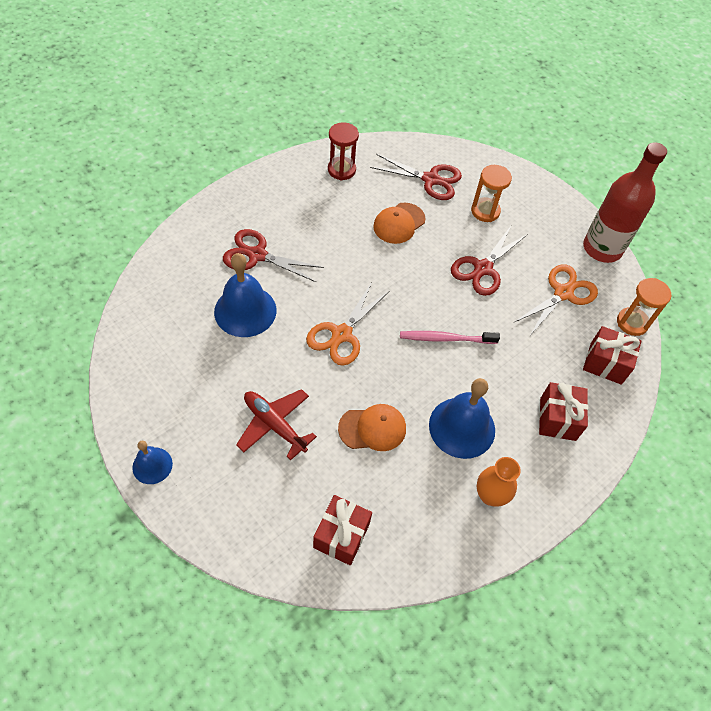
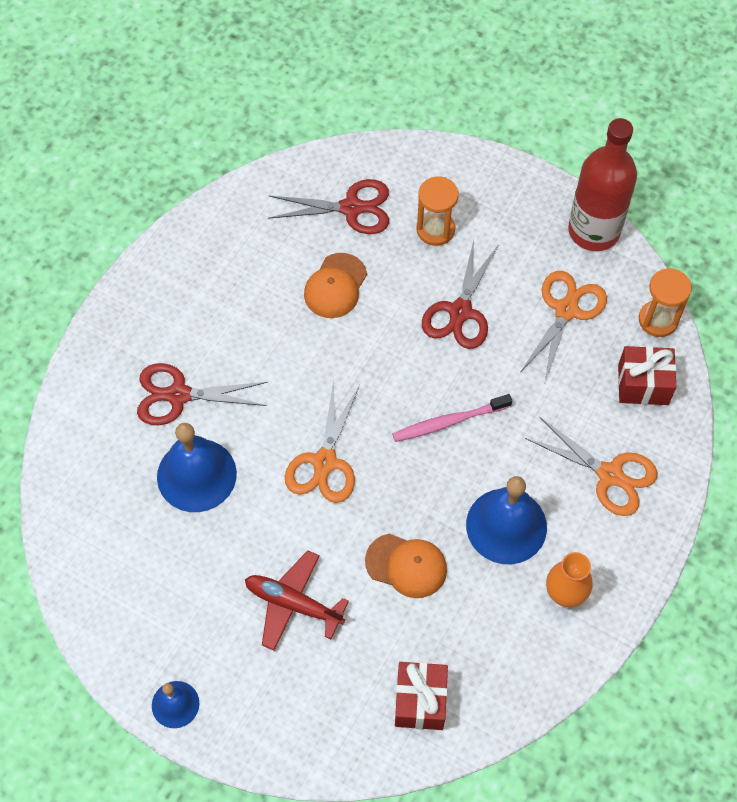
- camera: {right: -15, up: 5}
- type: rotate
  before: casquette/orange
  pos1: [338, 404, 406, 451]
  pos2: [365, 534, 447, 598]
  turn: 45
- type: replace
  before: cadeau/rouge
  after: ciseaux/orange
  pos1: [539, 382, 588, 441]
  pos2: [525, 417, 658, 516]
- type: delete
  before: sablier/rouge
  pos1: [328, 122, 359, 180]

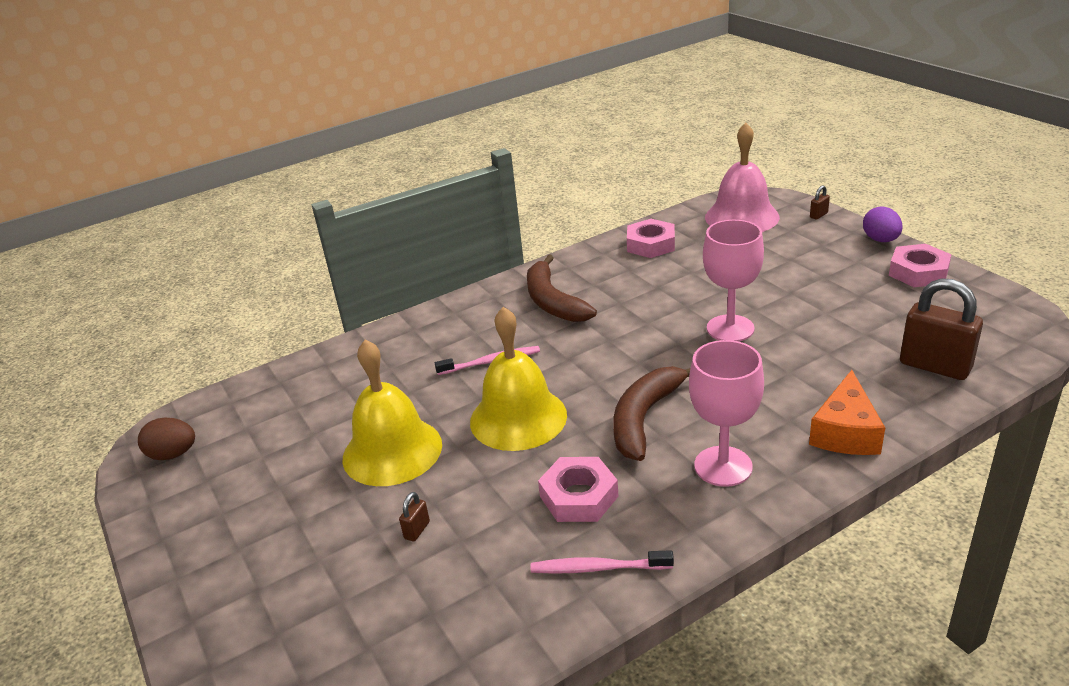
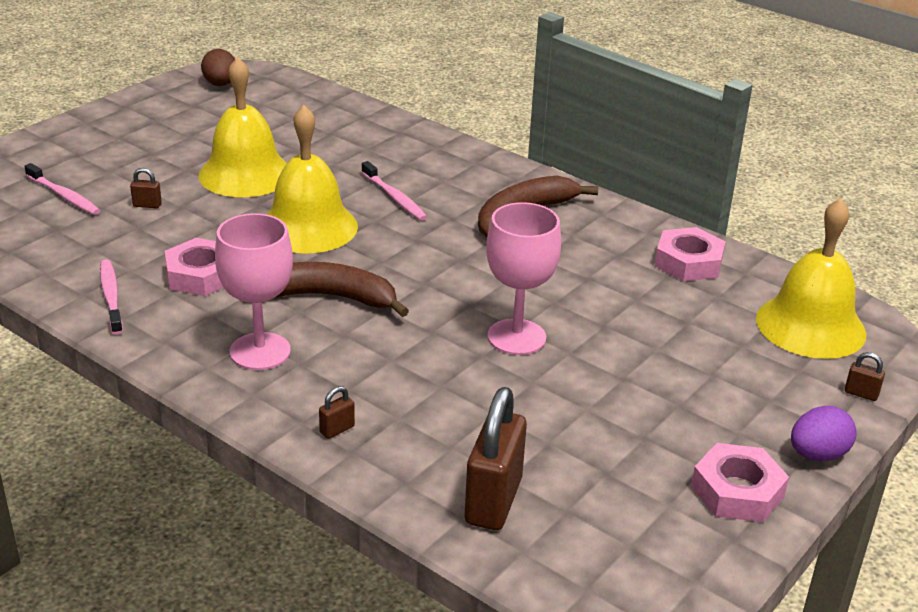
- camera: {right: 65, up: 0}
- type: insert
  after: brosse à dents/rose
  pos2: [24, 163, 101, 215]
- type: replace
  before: fromage/orange
  after: cadenas/marron
  pos1: [809, 370, 885, 455]
  pos2: [319, 386, 355, 439]
- type: recolor
  before: cloche/rose
  after: cloche/jaune
  pos1: [705, 123, 780, 232]
  pos2: [756, 198, 866, 359]

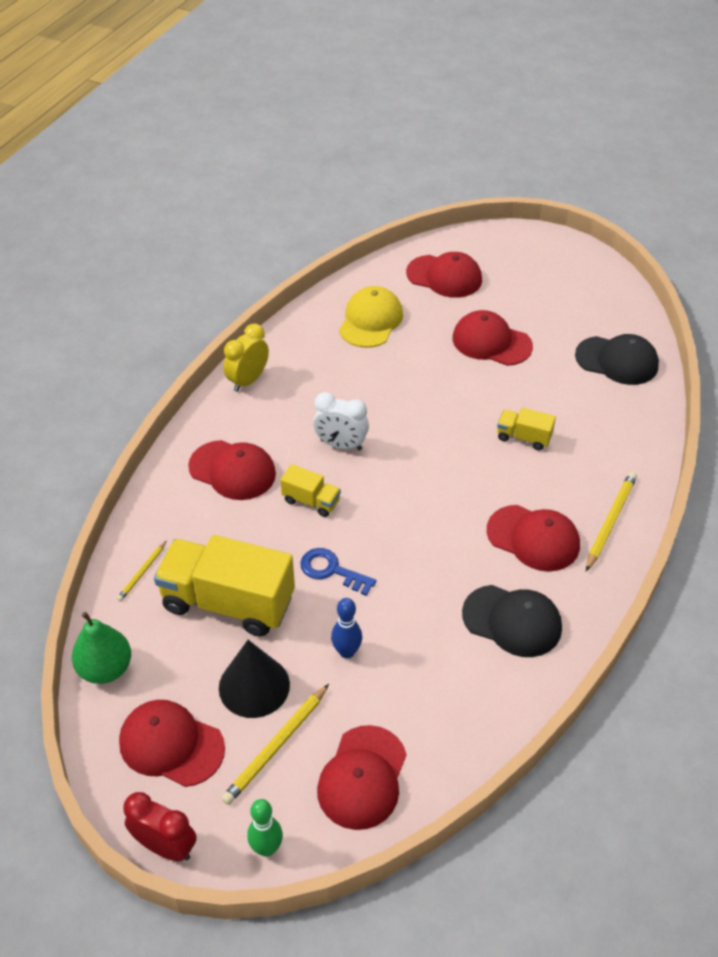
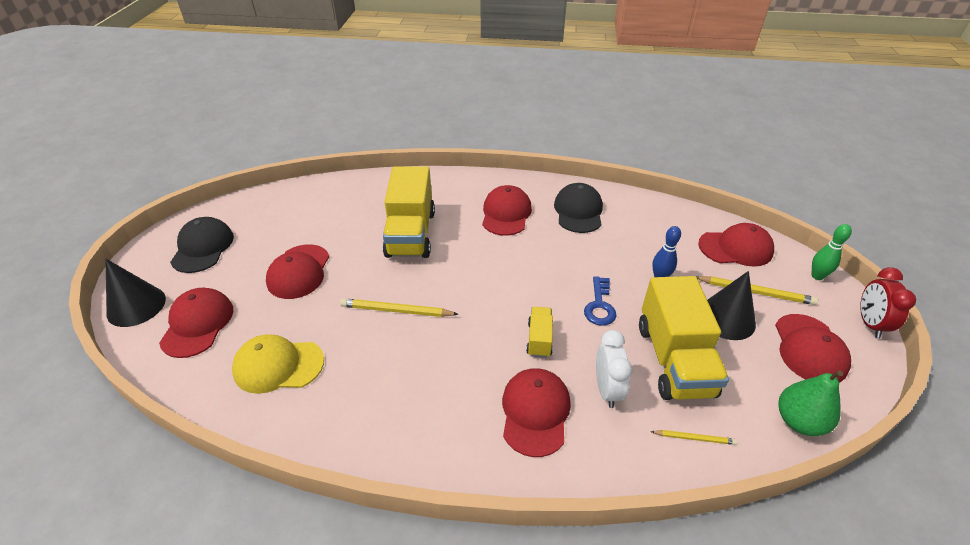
- camera: {right: -110, up: -5}
- type: insert
  after: cône/noir
  pos2: [105, 259, 166, 327]
- type: move
  before: casquette/noir
  pos1: [575, 334, 659, 385]
  pos2: [170, 217, 234, 273]
- type: move
  before: crayon/jaune
  pos1: [586, 472, 637, 571]
  pos2: [340, 298, 459, 317]
- type: resize
  before: camion/jaune
  pos1: [497, 408, 556, 450]
  pos2: [383, 166, 435, 258]
  scale: 2.12
- type: move
  before: réveil/blanc
  pos1: [313, 392, 369, 451]
  pos2: [596, 330, 633, 408]
- type: delete
  before: réveil/jaune
  pos1: [223, 323, 269, 392]

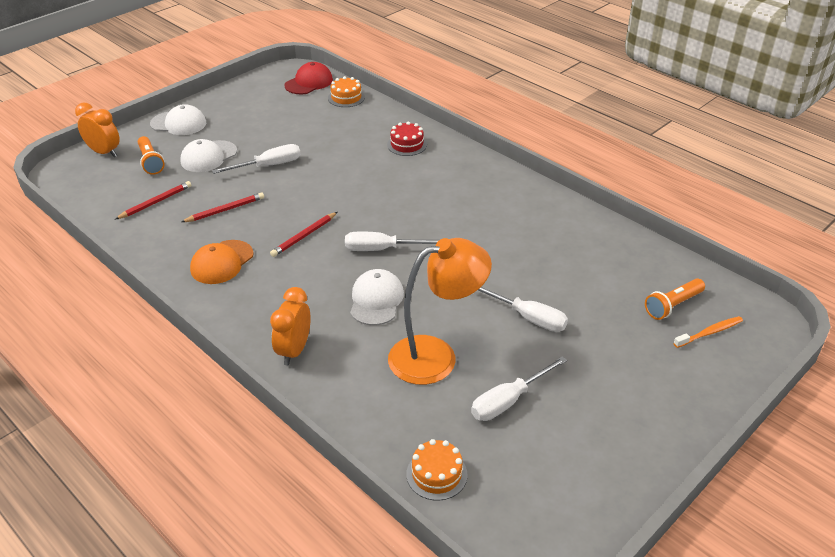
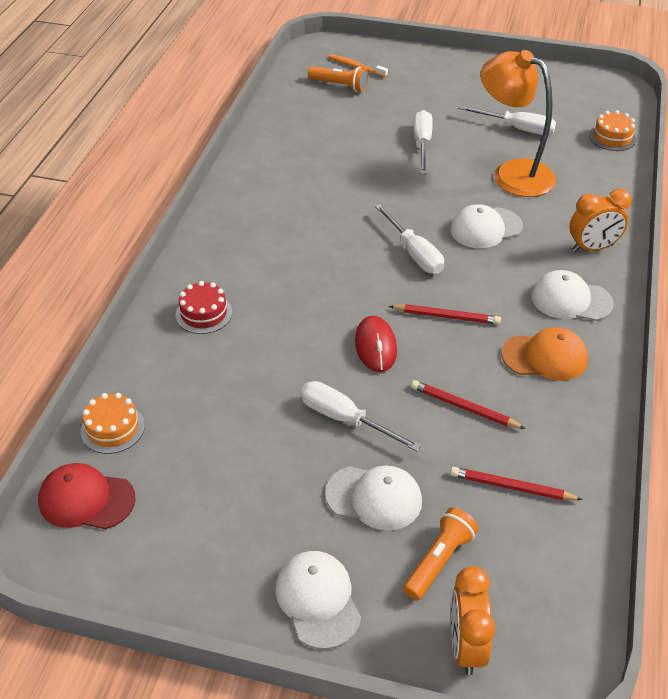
- camera: {right: -120, up: 5}
- type: insert
  after: souris/rouge
  pos2: [355, 316, 397, 372]
- type: insert
  after: casquette/blanc
  pos2: [531, 270, 614, 321]

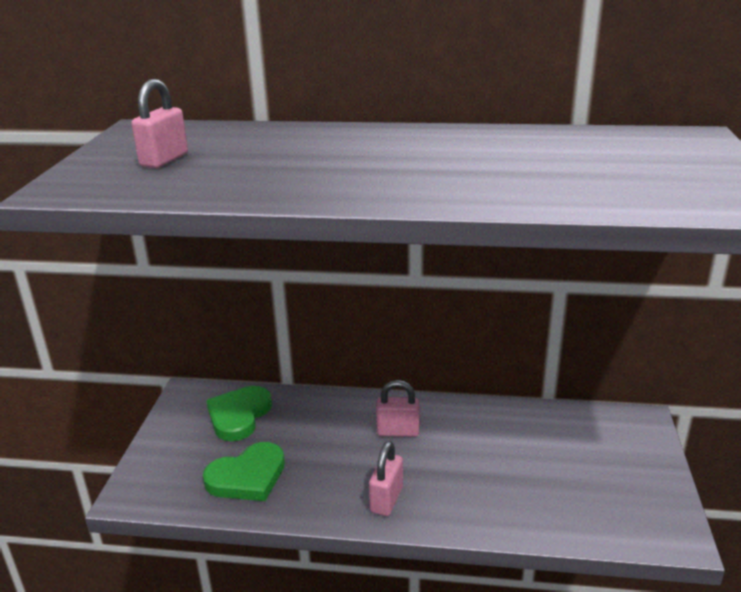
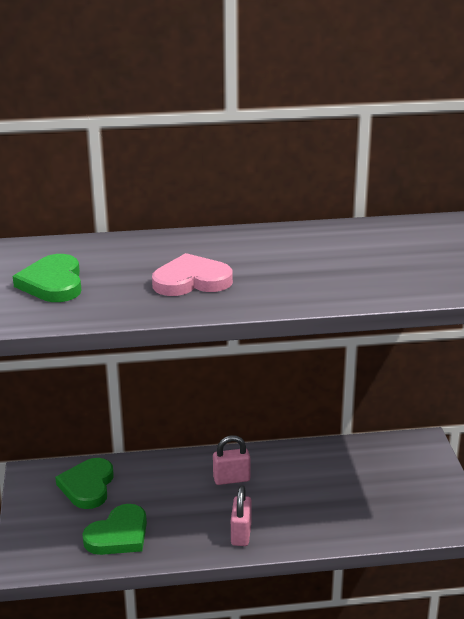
- camera: {right: -15, up: 0}
- type: replace
  before: cadenas/rose
  after: cœur/vert
  pos1: [131, 79, 188, 168]
  pos2: [13, 254, 82, 302]
- type: insert
  after: cœur/rose
  pos2: [152, 253, 233, 296]

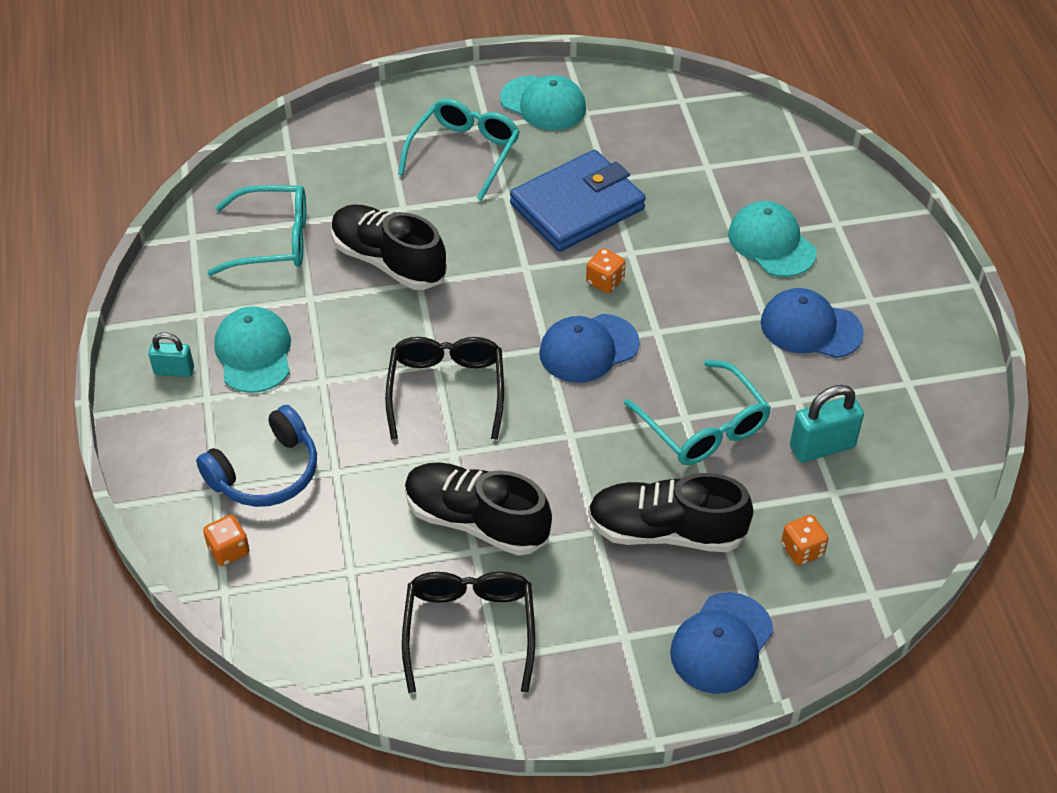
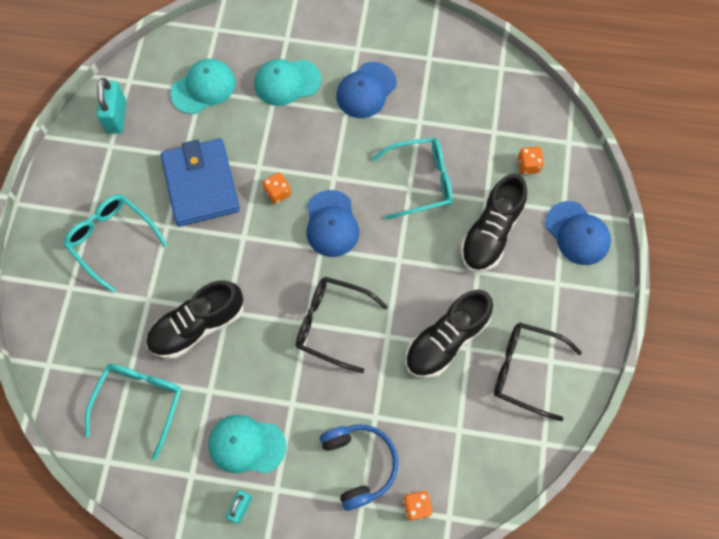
- camera: {right: -70, up: 20}
- type: move
  before: cadenas/turquoise
  pos1: [790, 385, 864, 463]
  pos2: [97, 78, 126, 134]
- type: move
  before: casquette/turquoise
  pos1: [500, 75, 586, 130]
  pos2: [170, 59, 236, 114]

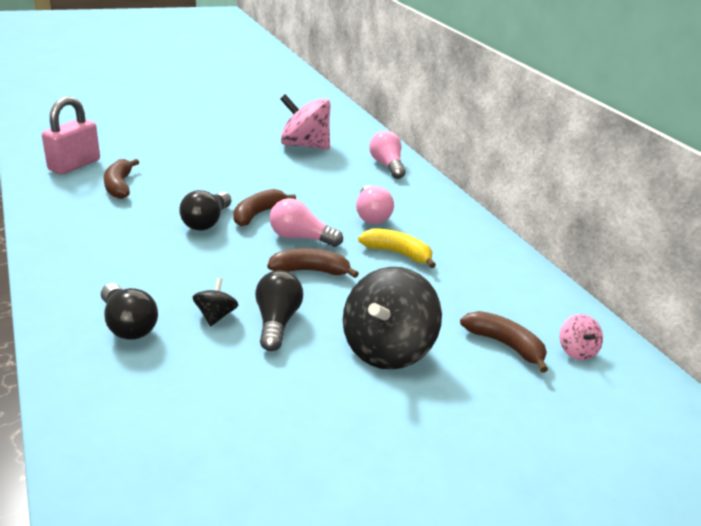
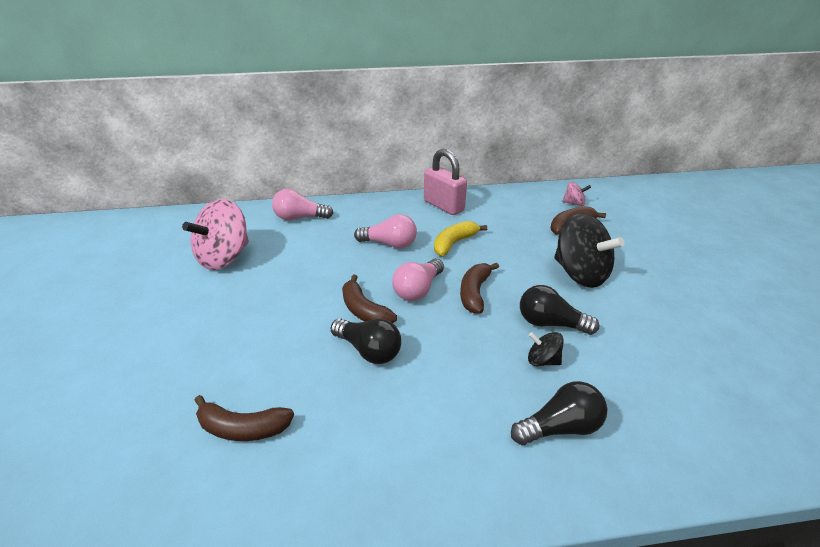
- camera: {right: -70, up: 5}
- type: move
  before: cadenas/rose
  pos1: [42, 96, 100, 175]
  pos2: [424, 149, 467, 215]

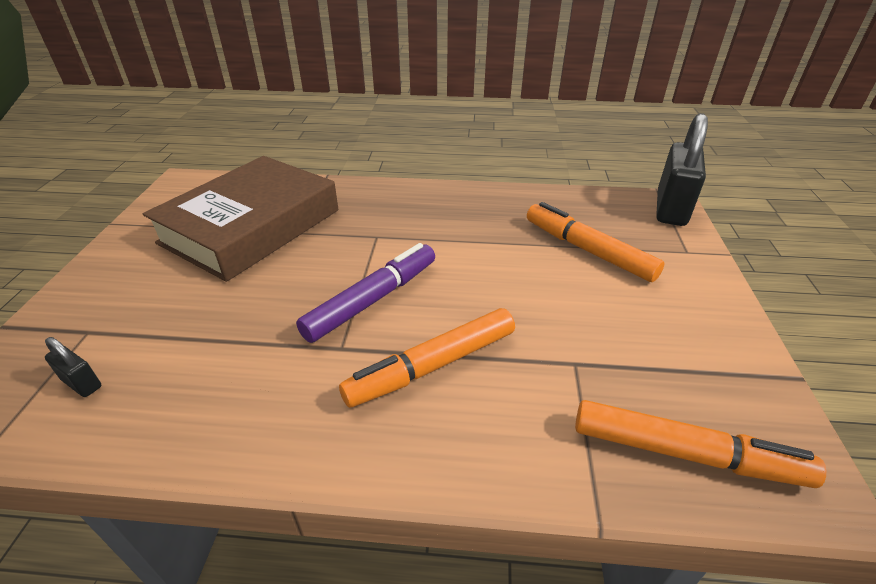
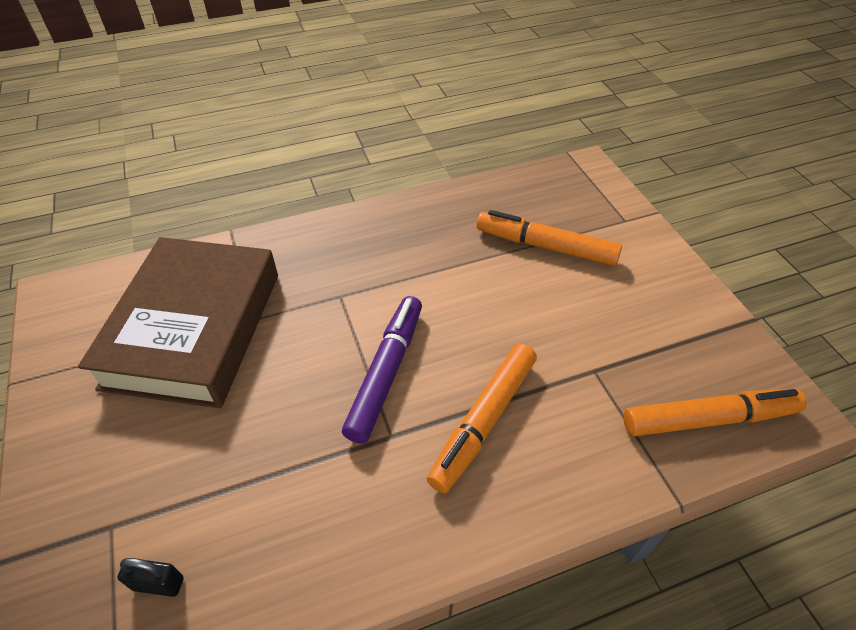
- camera: {right: -25, up: 10}
- type: delete
  before: cadenas/noir
  pos1: [656, 113, 708, 226]

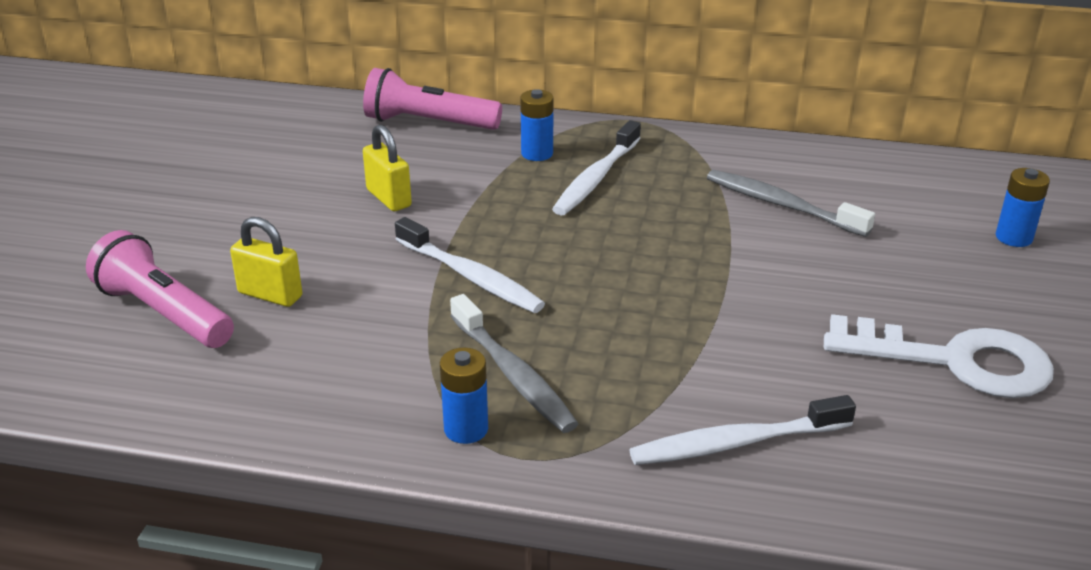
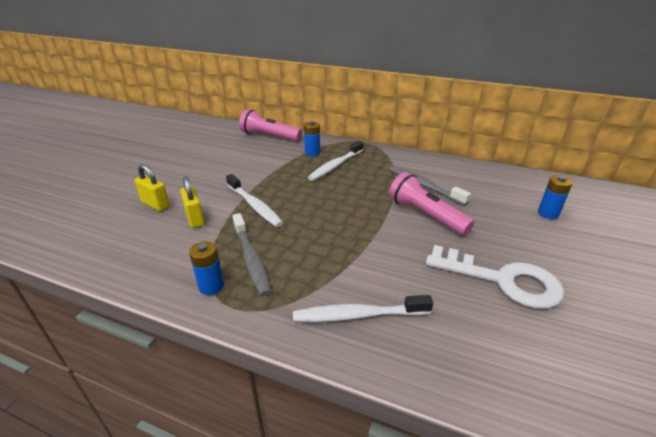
- camera: {right: 10, up: 0}
- type: move
  before: cadenas/jaune
  pos1: [363, 125, 412, 211]
  pos2: [180, 176, 205, 228]
- type: move
  before: lampe de poche/rose
  pos1: [86, 230, 234, 348]
  pos2: [389, 172, 474, 235]

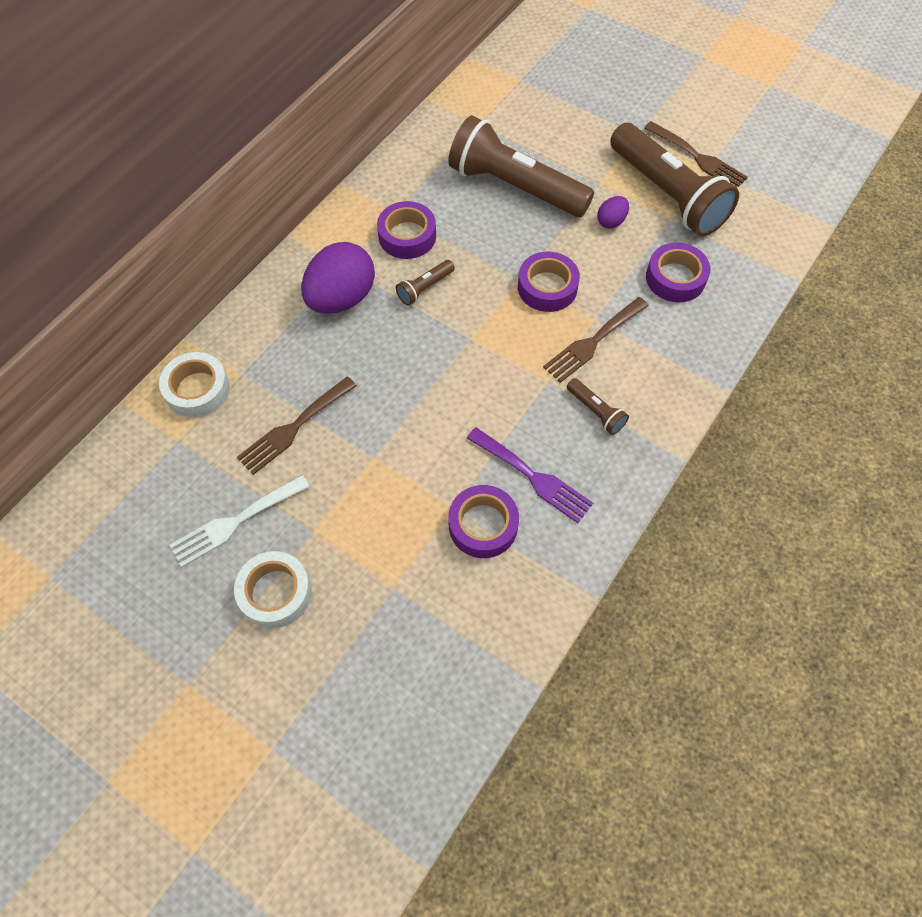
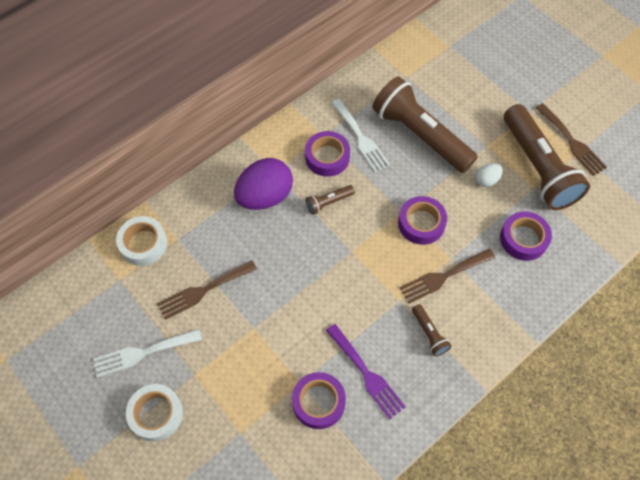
- camera: {right: 15, up: 0}
- type: insert
  after: fourchette/blanc
  pos2: [332, 99, 390, 172]
- type: recolor
  before: œuf/violet
  after: œuf/blanc
  pos1: [597, 196, 629, 229]
  pos2: [476, 163, 503, 187]

